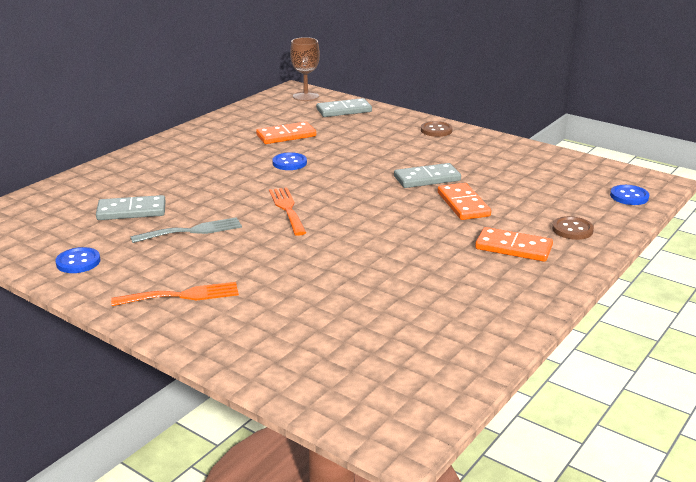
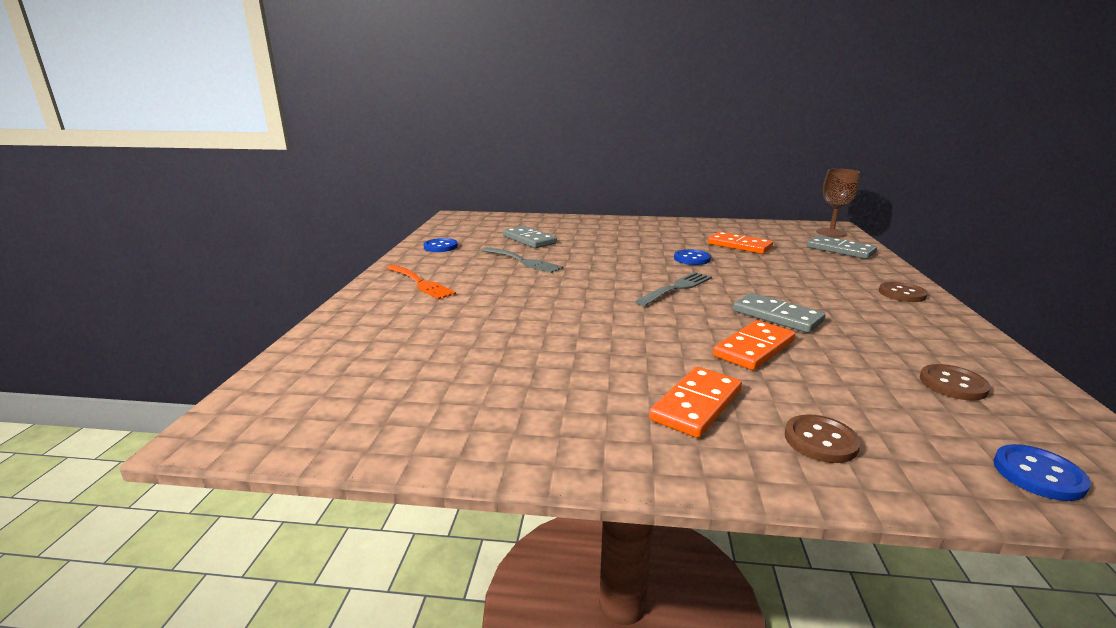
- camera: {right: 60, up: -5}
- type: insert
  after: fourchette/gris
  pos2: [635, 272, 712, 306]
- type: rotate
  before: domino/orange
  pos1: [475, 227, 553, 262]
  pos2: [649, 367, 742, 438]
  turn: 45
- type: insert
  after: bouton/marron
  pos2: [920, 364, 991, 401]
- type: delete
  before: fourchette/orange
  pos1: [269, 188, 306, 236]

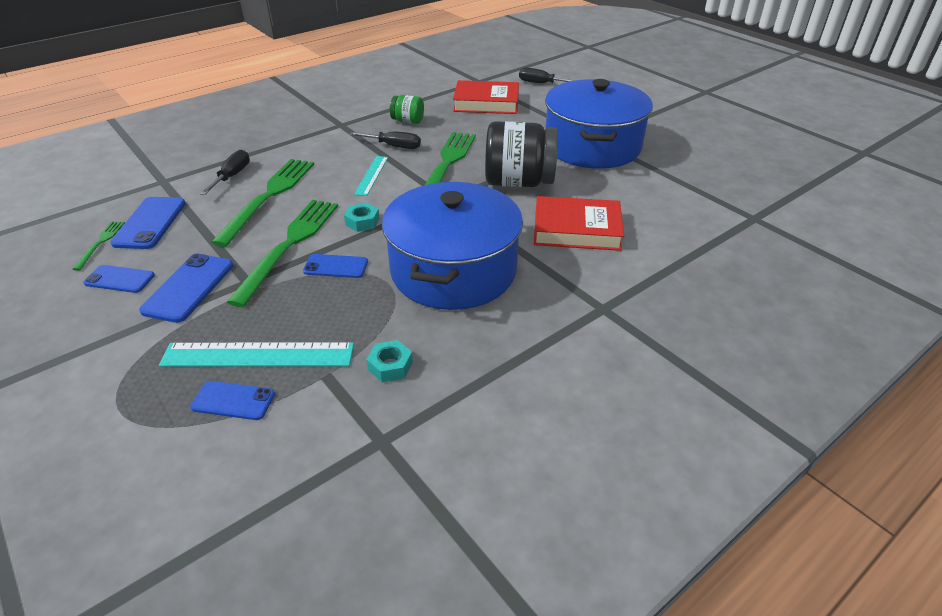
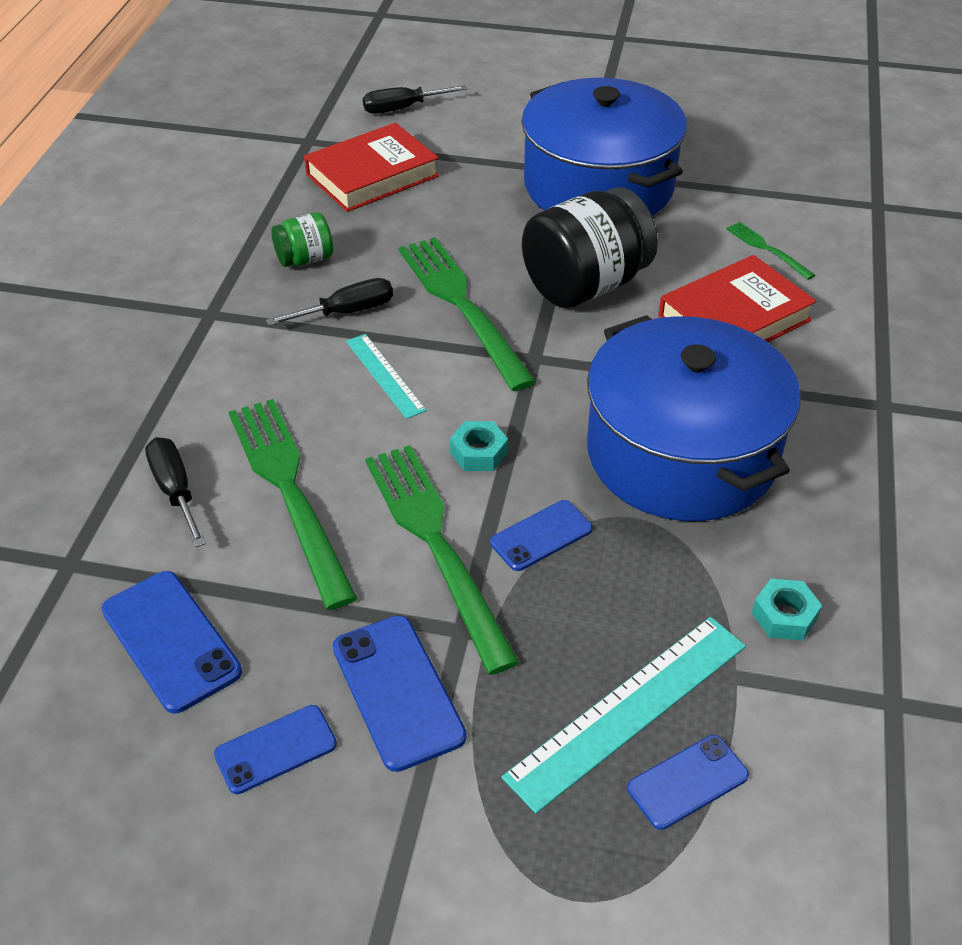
- camera: {right: -40, up: 5}
- type: move
  before: fourchette/vert
  pos1: [73, 222, 125, 271]
  pos2: [726, 222, 815, 280]

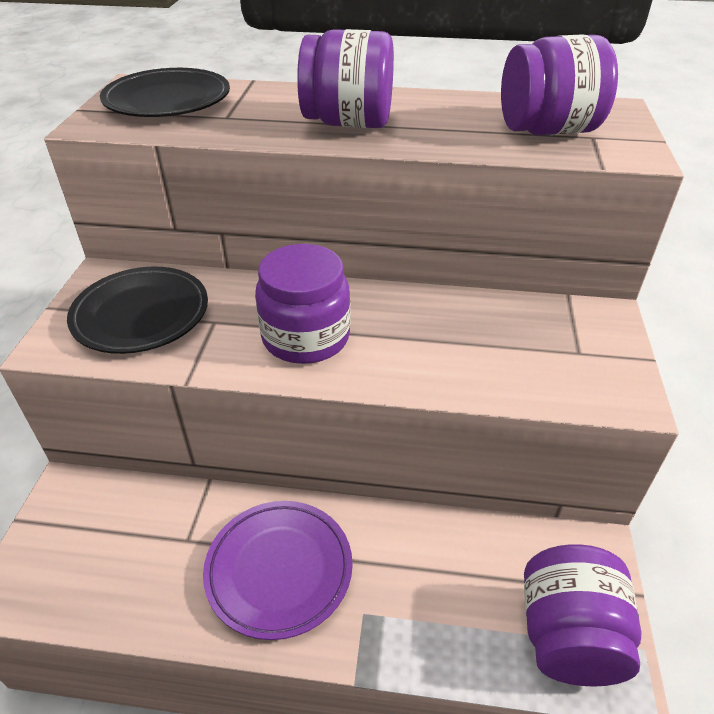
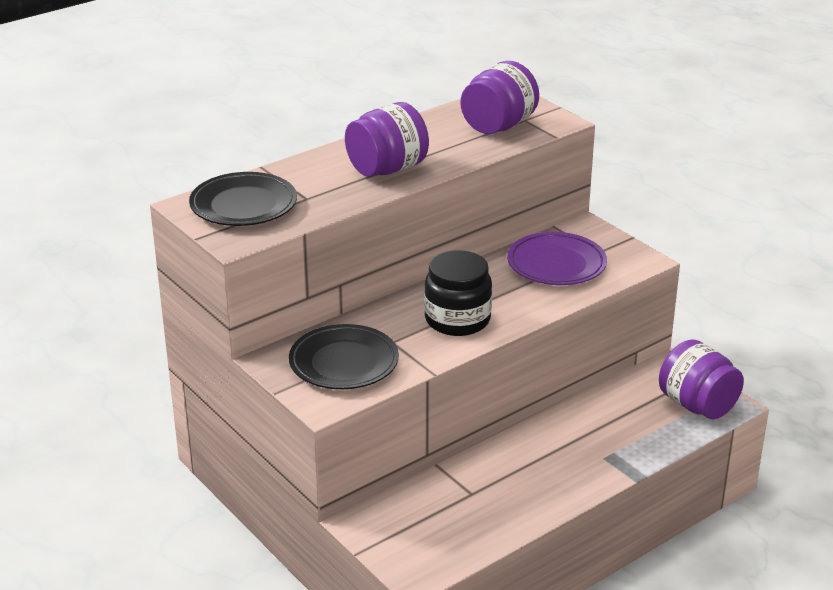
- camera: {right: -45, up: -10}
- type: recolor
  before: bocal/violet
  after: bocal/noir
  pos1: [255, 244, 351, 364]
  pos2: [424, 250, 492, 336]
- type: move
  before: assiette/violet
  pos1: [203, 501, 353, 640]
  pos2: [507, 232, 607, 285]

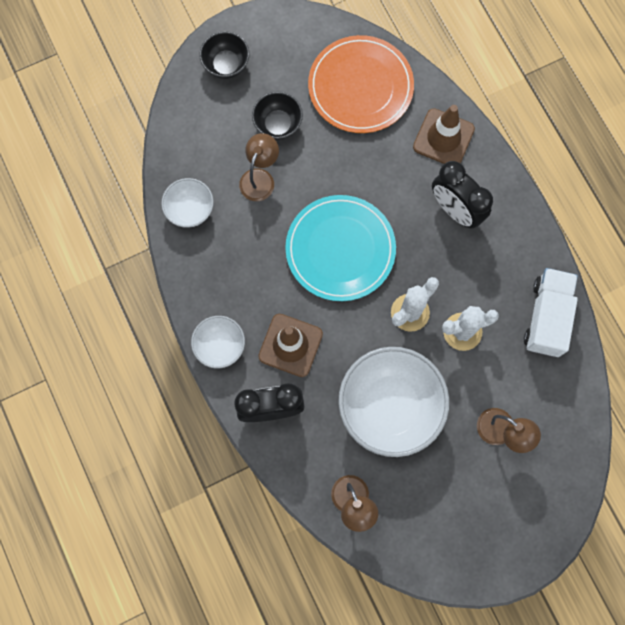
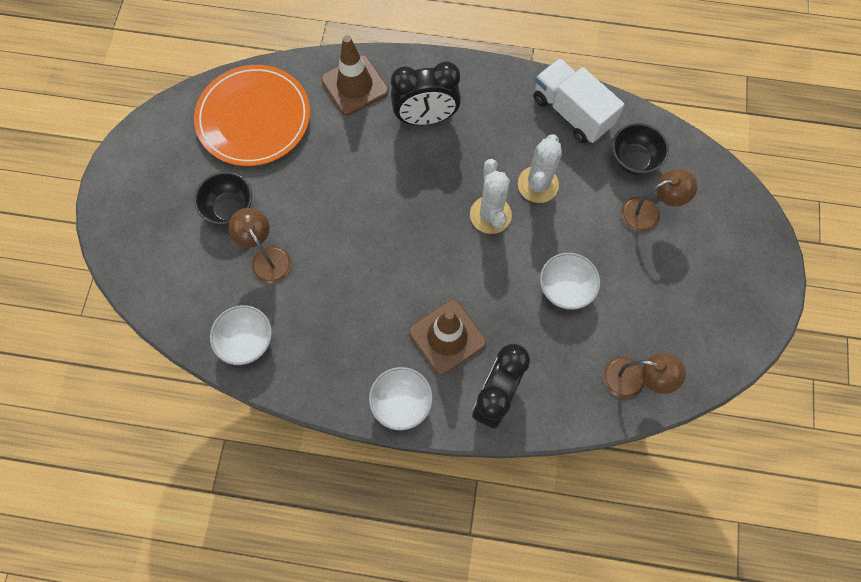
- camera: {right: -55, up: -5}
- type: resize
  before: bol/blanc
  pos1: [338, 347, 449, 457]
  pos2: [540, 253, 600, 310]
  scale: 0.51
- type: move
  before: bol/noir
  pos1: [200, 31, 250, 79]
  pos2: [612, 123, 669, 175]
- type: delete
  before: assiette/turquoise
  pos1: [285, 195, 396, 301]

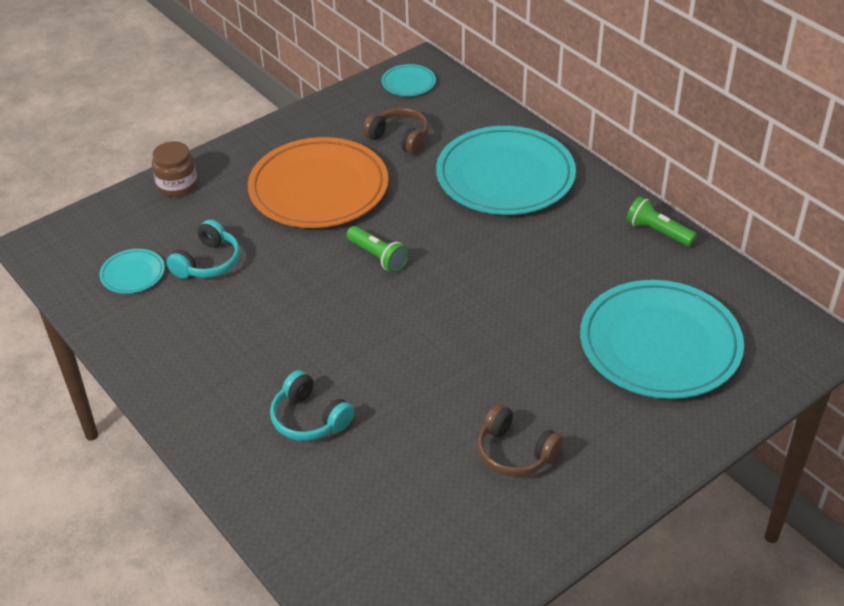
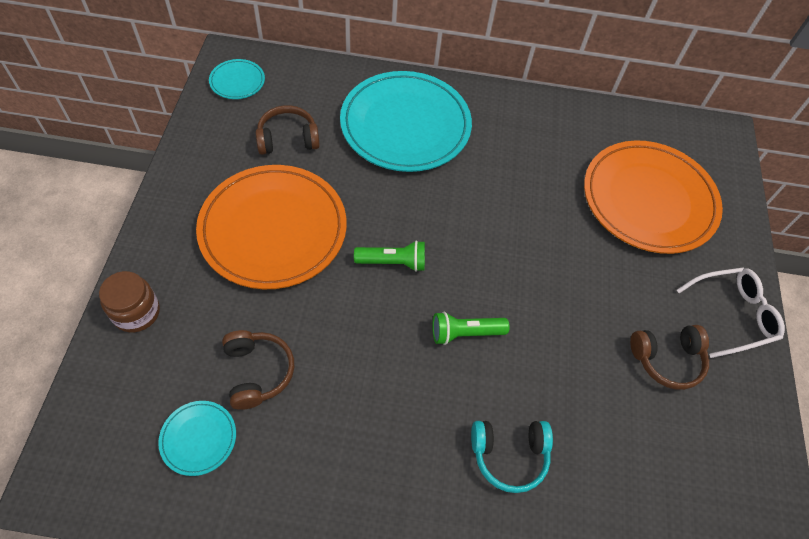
- camera: {right: -50, up: 15}
- type: recolor
  before: casque audio/turquoise
  after: casque audio/marron
  pos1: [166, 219, 240, 279]
  pos2: [222, 330, 294, 410]
- type: move
  before: lampe de poche/vert
  pos1: [626, 197, 697, 246]
  pos2: [432, 312, 510, 345]
- type: recolor
  before: assiette/turquoise
  after: assiette/orange
  pos1: [580, 280, 744, 399]
  pos2: [584, 140, 723, 254]
- type: insert
  after: lunettes/blanc
  pos2: [677, 267, 785, 358]

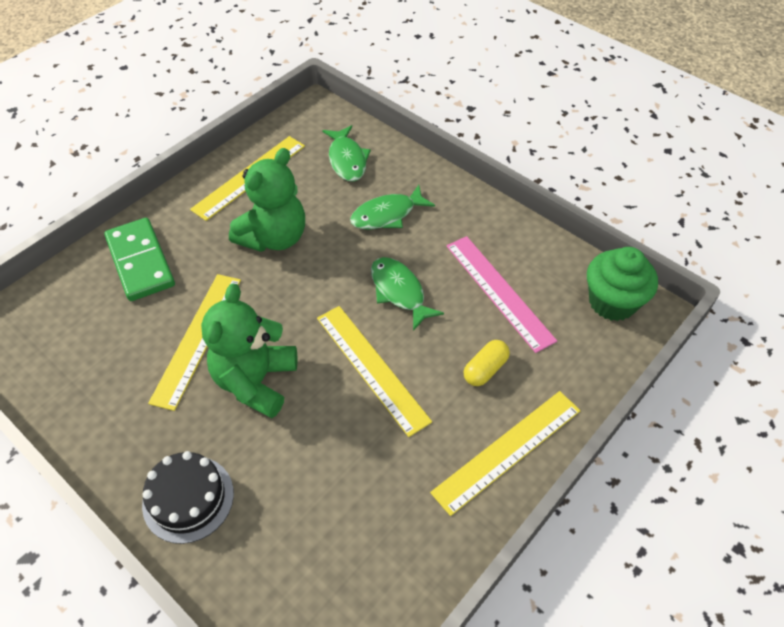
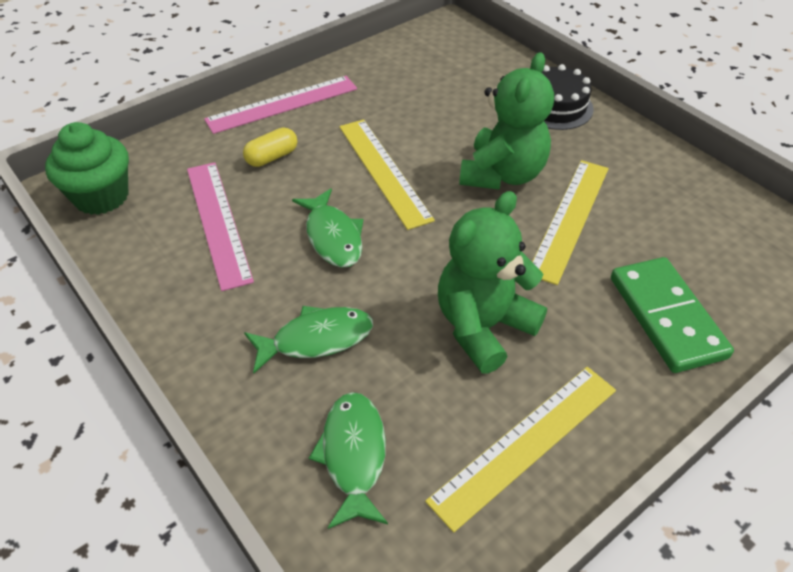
- camera: {right: -170, up: -5}
- type: recolor
  before: règle/jaune
  after: règle/rose
  pos1: [430, 391, 581, 516]
  pos2: [204, 76, 357, 134]

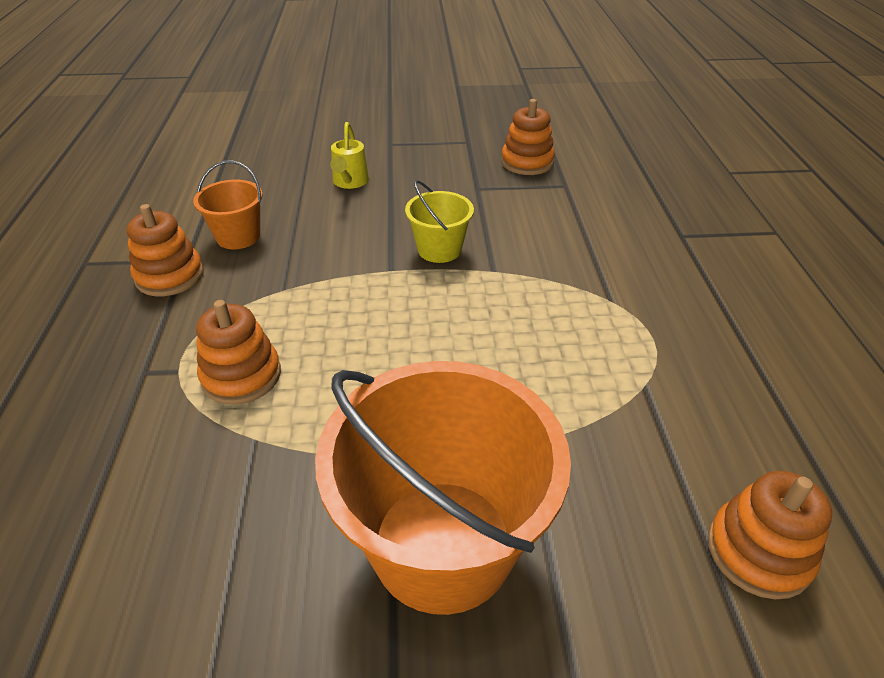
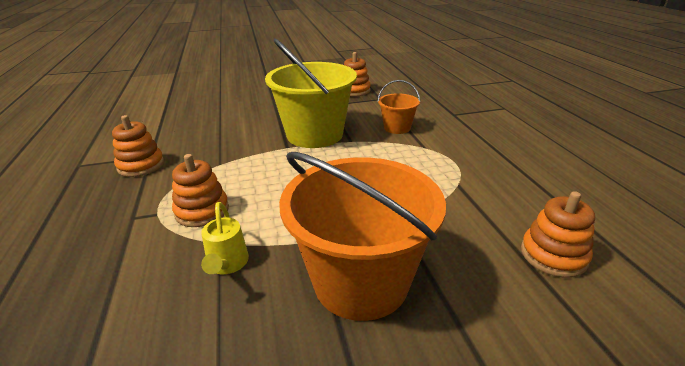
- camera: {right: -10, up: -10}
- type: move
  before: arrosoir/jaune
  pos1: [330, 122, 369, 189]
  pos2: [201, 202, 249, 274]
- type: resize
  before: seau/jaune
  pos1: [405, 180, 474, 263]
  pos2: [265, 39, 357, 148]
  scale: 2.07
- type: move
  before: seau/orange
  pos1: [193, 160, 263, 249]
  pos2: [378, 80, 420, 134]

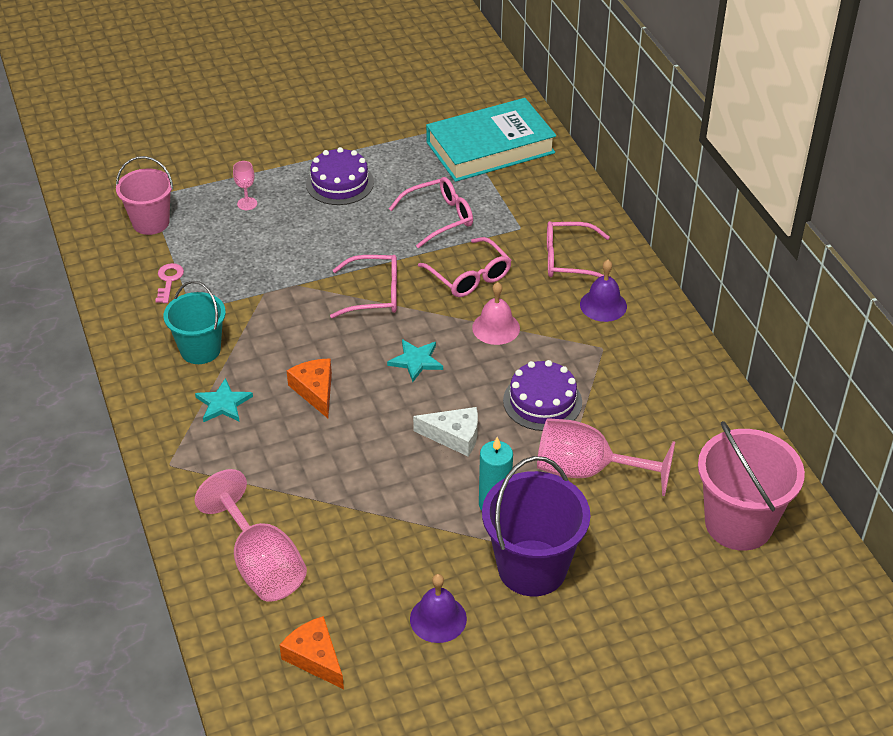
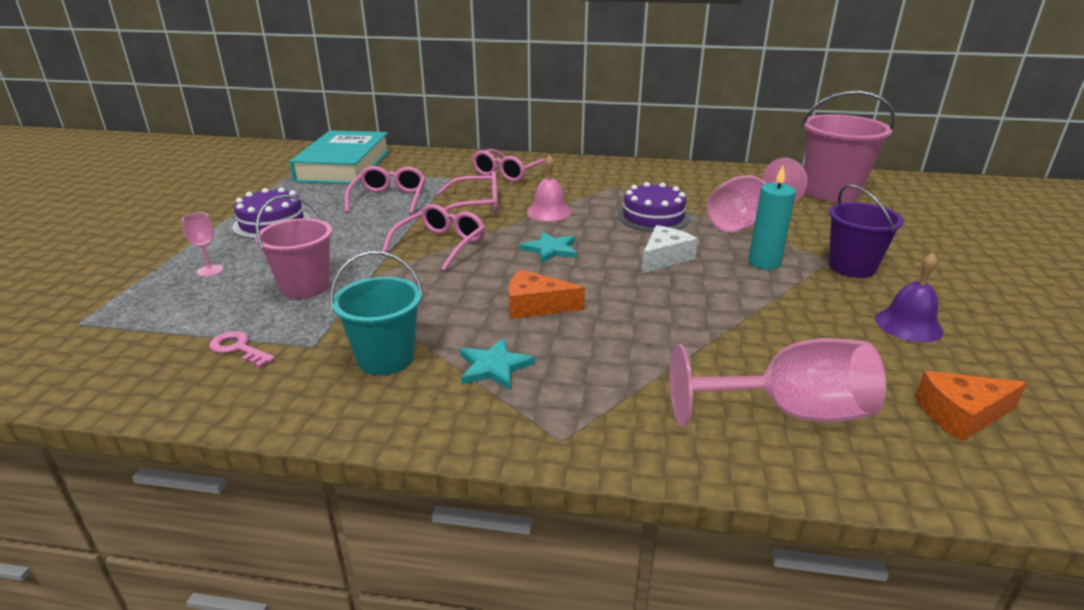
- camera: {right: -60, up: -15}
- type: move
  before: seau/rose
  pos1: [116, 156, 173, 235]
  pos2: [255, 195, 332, 299]
- type: resize
  before: seau/violet
  pos1: [482, 456, 590, 596]
  pos2: [829, 185, 904, 278]
  scale: 0.66
- type: delete
  before: cloche/violet
  pos1: [580, 260, 627, 322]

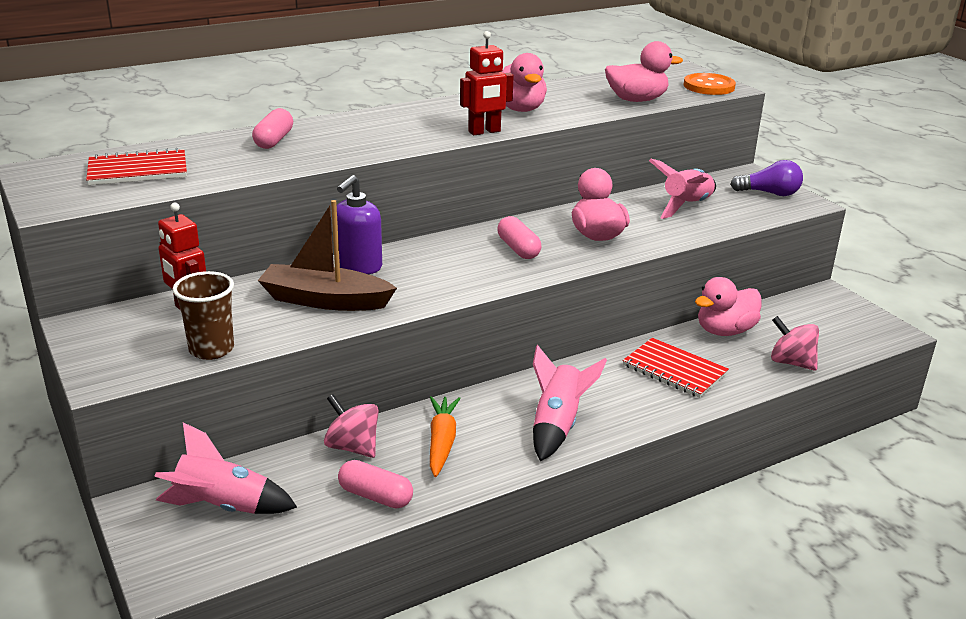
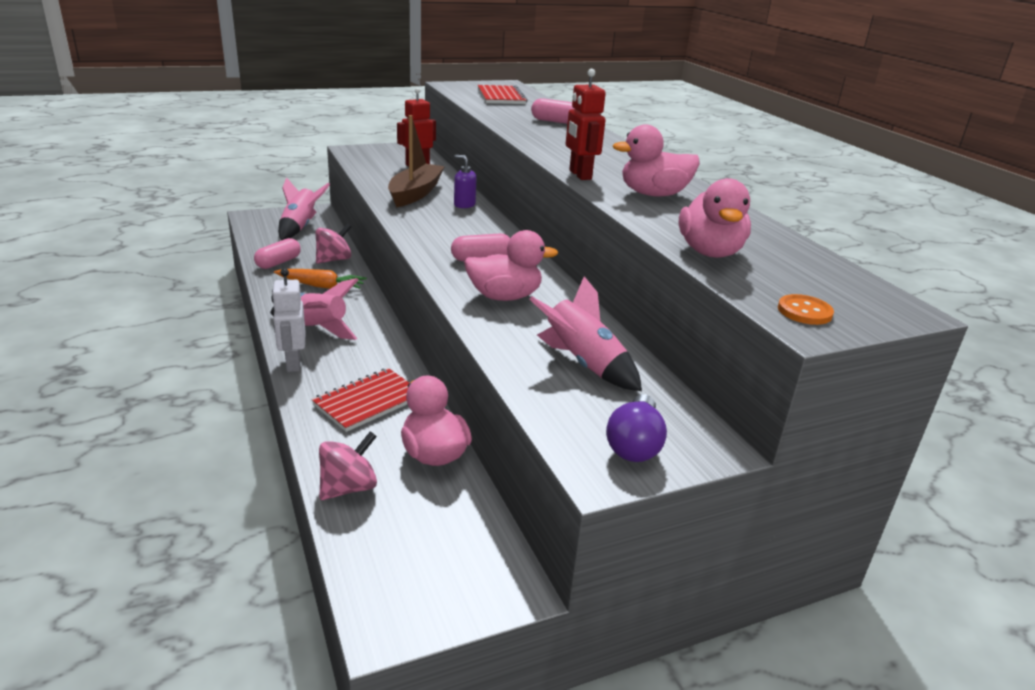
- camera: {right: 95, up: 0}
- type: insert
  after: robot/blanc
  pos2: [271, 268, 306, 372]
- type: resize
  before: distributeur de savon/violet
  pos1: [337, 175, 382, 274]
  pos2: [454, 155, 476, 208]
  scale: 0.64
- type: resize
  before: bouton/orange
  pos1: [684, 73, 736, 95]
  pos2: [778, 294, 834, 325]
  scale: 0.62
- type: delete
  before: gobelet/marron
  pos1: [173, 271, 234, 360]

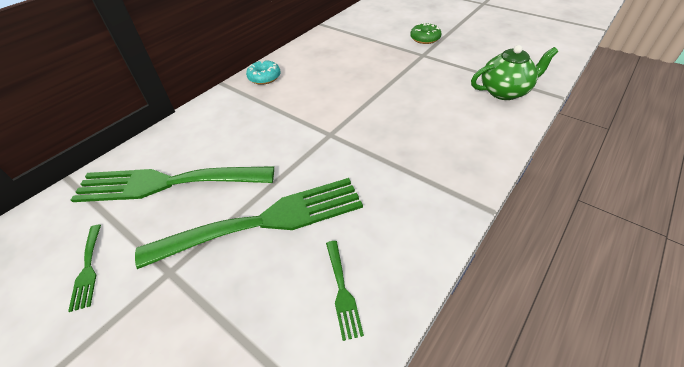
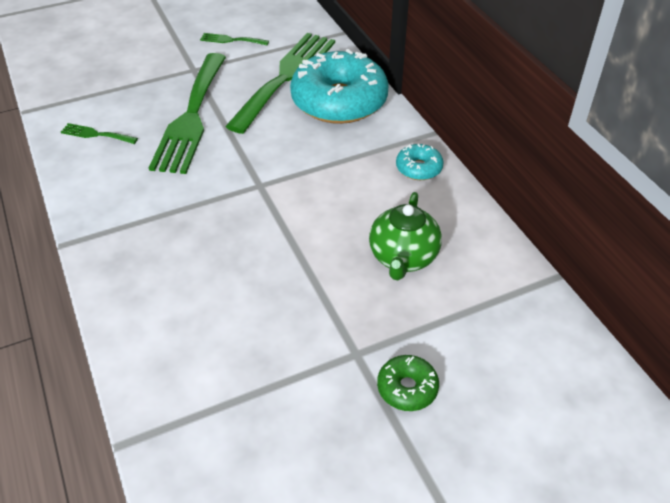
- camera: {right: 115, up: 0}
- type: insert
  after: beignet/turquoise
  pos2: [290, 49, 389, 124]
- type: move
  before: théière/vert
  pos1: [471, 45, 558, 100]
  pos2: [369, 192, 442, 280]

